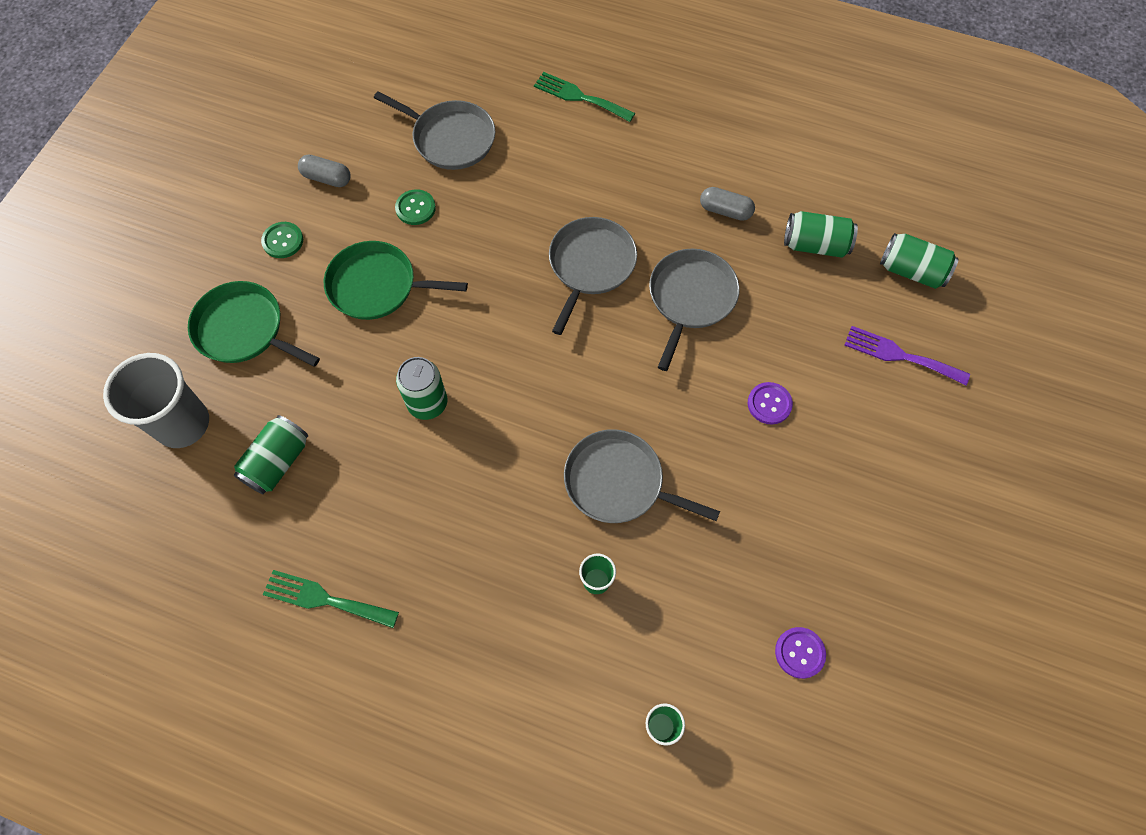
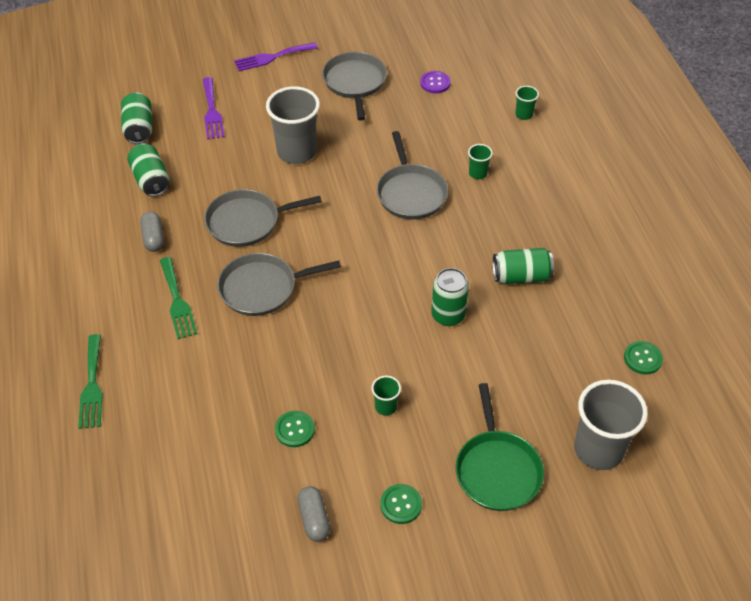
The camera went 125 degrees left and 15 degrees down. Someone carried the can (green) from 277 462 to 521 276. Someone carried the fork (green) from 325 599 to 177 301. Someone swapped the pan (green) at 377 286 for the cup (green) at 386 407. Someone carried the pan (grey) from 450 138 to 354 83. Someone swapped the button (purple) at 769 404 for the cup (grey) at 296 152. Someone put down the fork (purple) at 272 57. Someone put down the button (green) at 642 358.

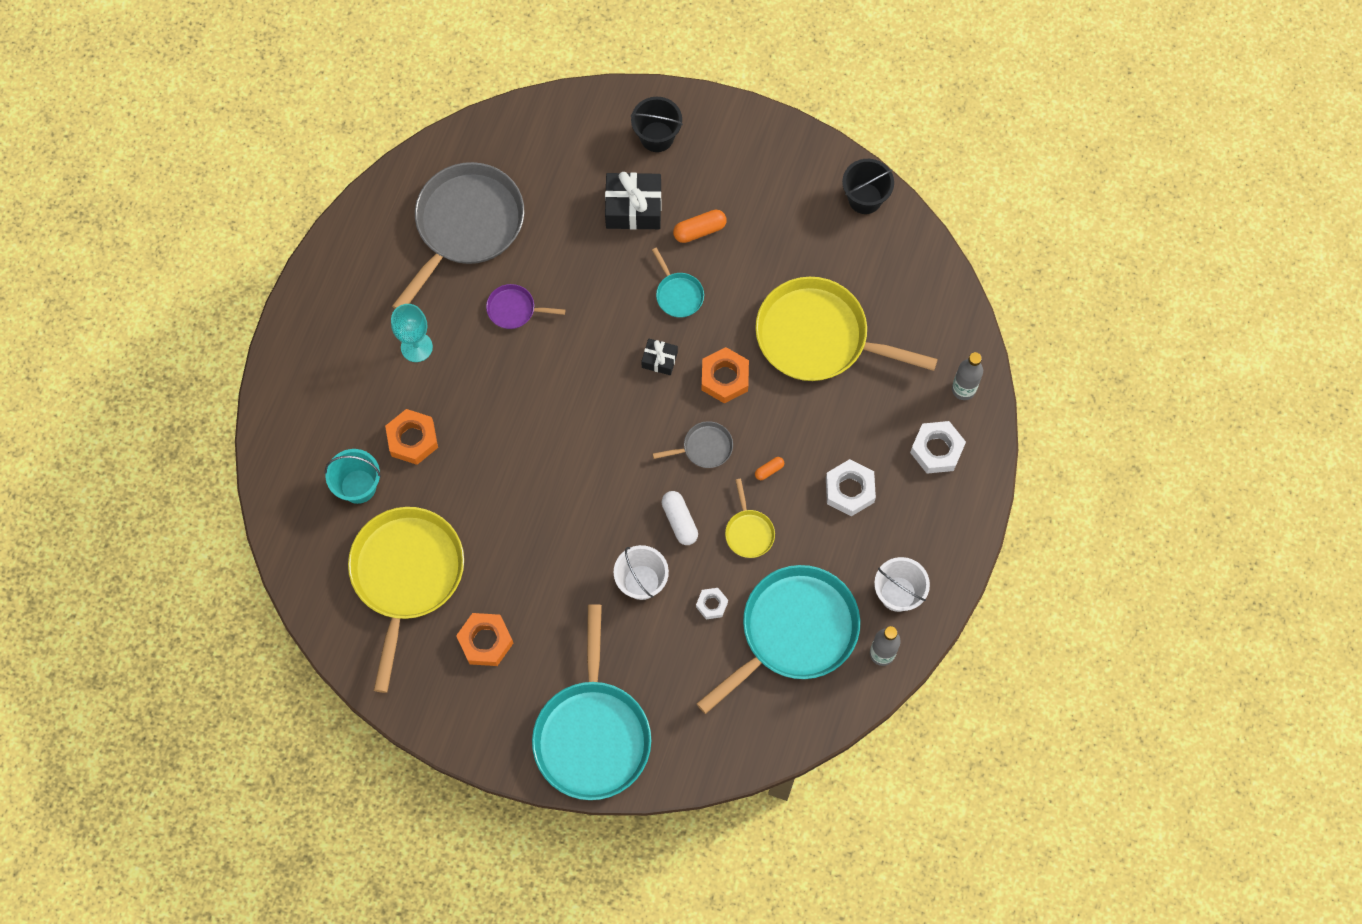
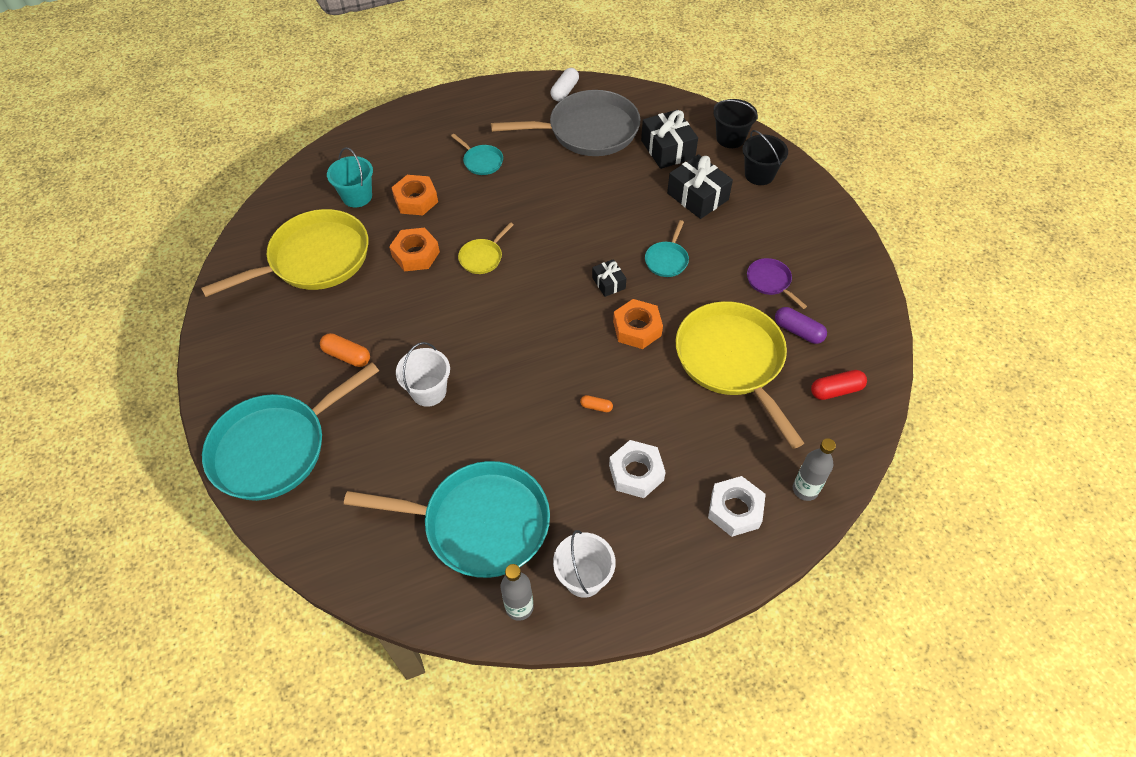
The camera went 50 degrees right and 15 degrees down. Someone swapped the goblet (turquoise) at 416 347 for the pan (turquoise) at 481 161. Someone carried the nut (orange) from 485 641 to 415 254. Someone carried the pan (purple) from 514 309 to 770 281. Someone took away the pan (grey) at 704 448. Someone carried the capsule (white) from 679 521 to 565 91. Someone carried the capsule (orange) from 699 230 to 347 356. Someone took away the nut (white) at 712 604. Someone carried the pan (yellow) from 749 532 to 482 257. Someone carried the bucket (black) from 865 198 to 730 138. Someone put down the gift (black) at 668 149. Someone put down the capsule (purple) at 798 331. Someone put down the capsule (red) at 836 390.

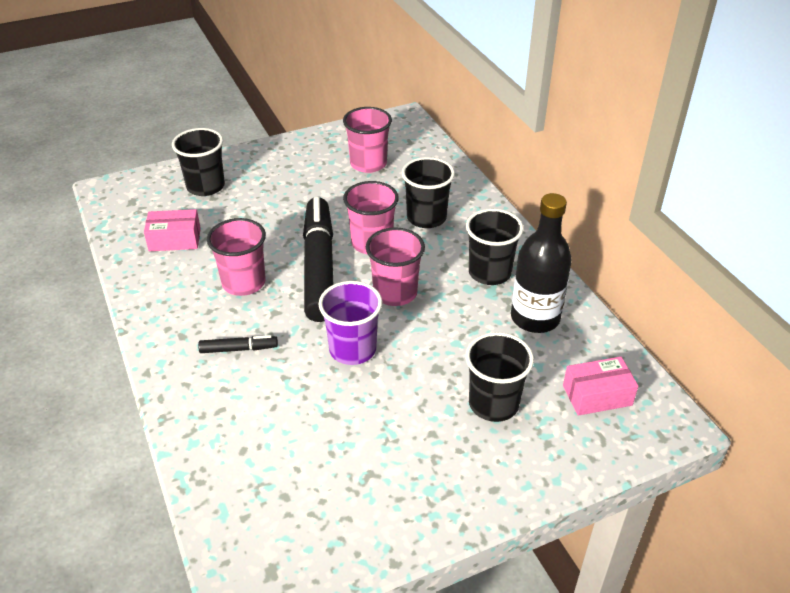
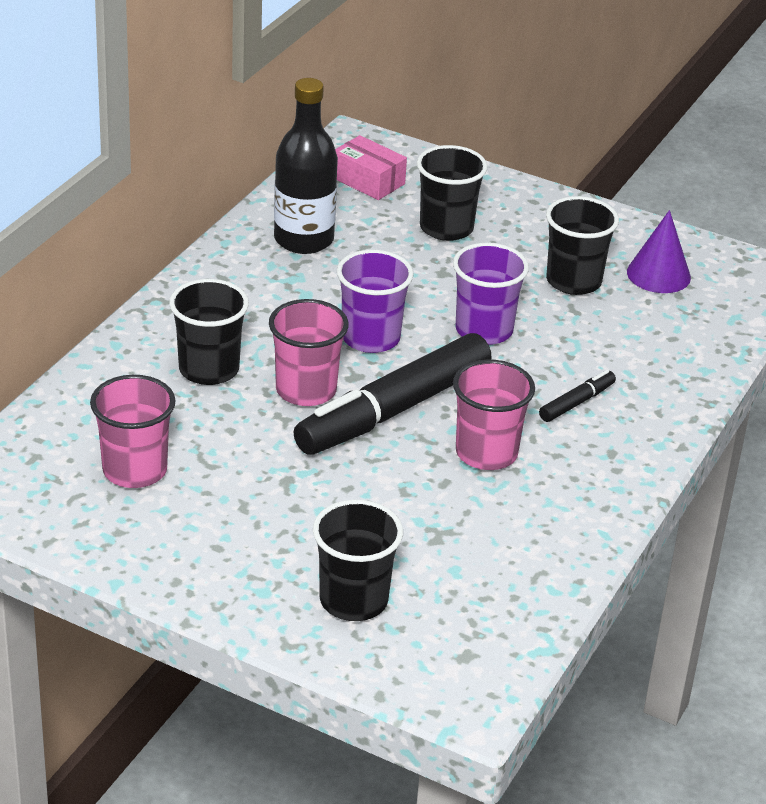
The camera went 130 degrees left and 5 degrees down. Someone took away the box (pink) at 175 239. Someone rotated the marker (black) at 239 349 by 90 degrees clockwise. Someone repainted the cup (pink) at 395 293, which became the cup (purple) at 371 338. Someone carried the cup (black) from 489 273 to 573 281. Someone put down the cone (purple) at 658 274.

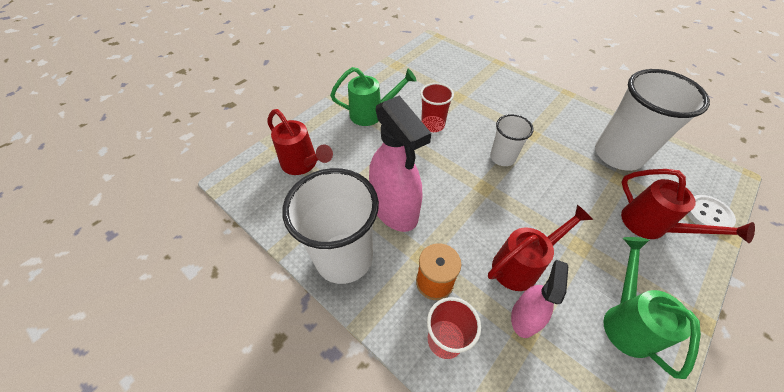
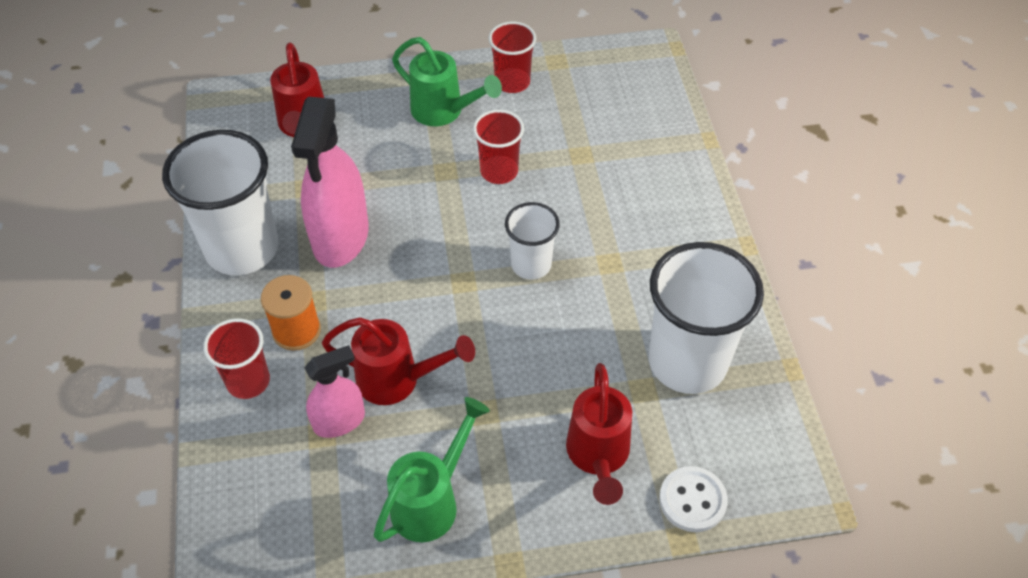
The camera went 40 degrees right and 0 degrees up. Someone put down the cup (red) at 512 82.

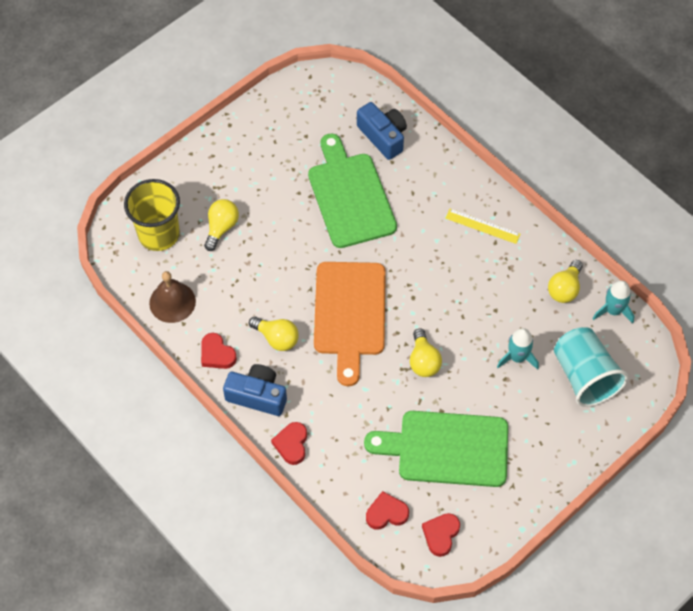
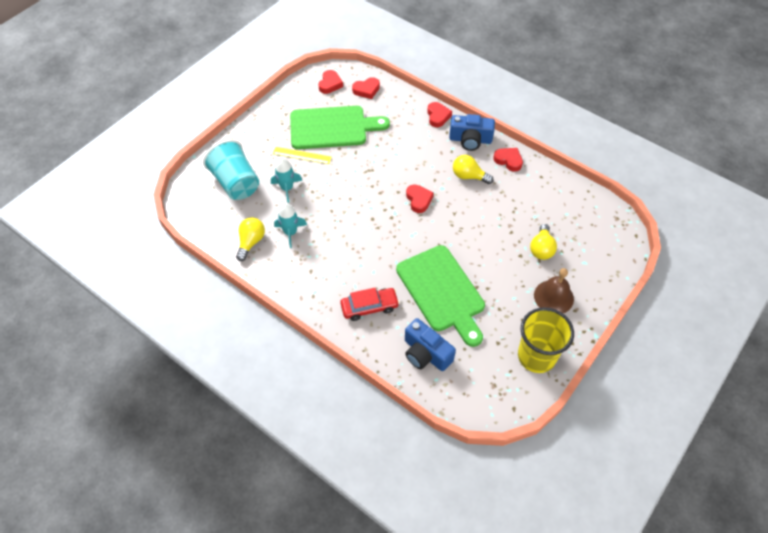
The camera went 170 degrees right and 5 degrees down. Someone carried the cup (yellow) from 159 234 to 536 356. Someone carried the bell (brown) from 172 302 to 553 297. Someone swapped the cutting board (orange) at 350 314 for the heart (red) at 419 200. Someone took away the light bulb (yellow) at 423 361. Someone carried the ruler (yellow) from 482 226 to 302 155. Someone carried the rocket (turquoise) from 613 311 to 290 232. Someone put down the car (red) at 369 307.

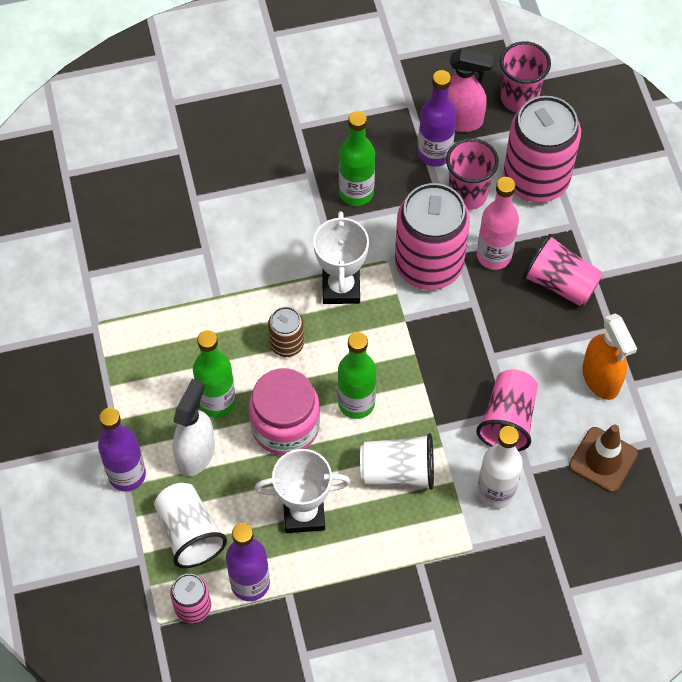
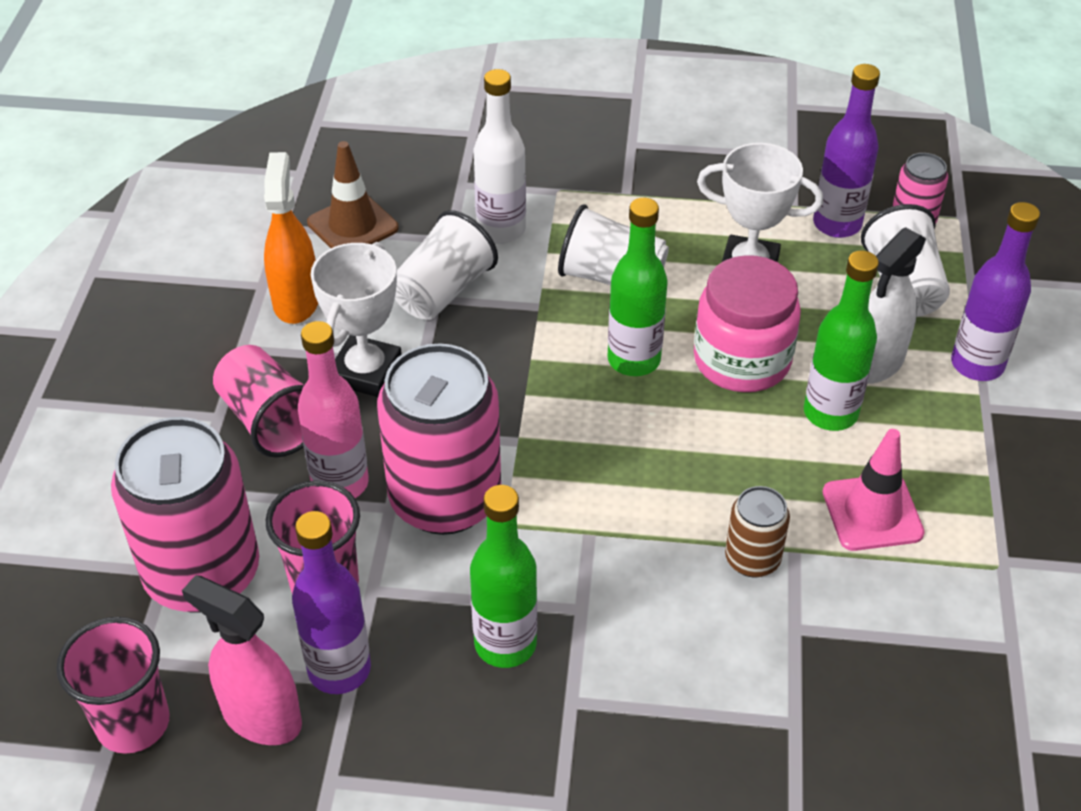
The camera went 160 degrees left and 15 degrees down. Someone carried the can (brown) from 287 344 to 752 559. Someone carried the trophy (white) from 341 287 to 366 372. Someone repainted the cup (pink) at 508 419, which became the cup (white) at 443 291. Someone put down the traffic cone (pink) at 872 513.

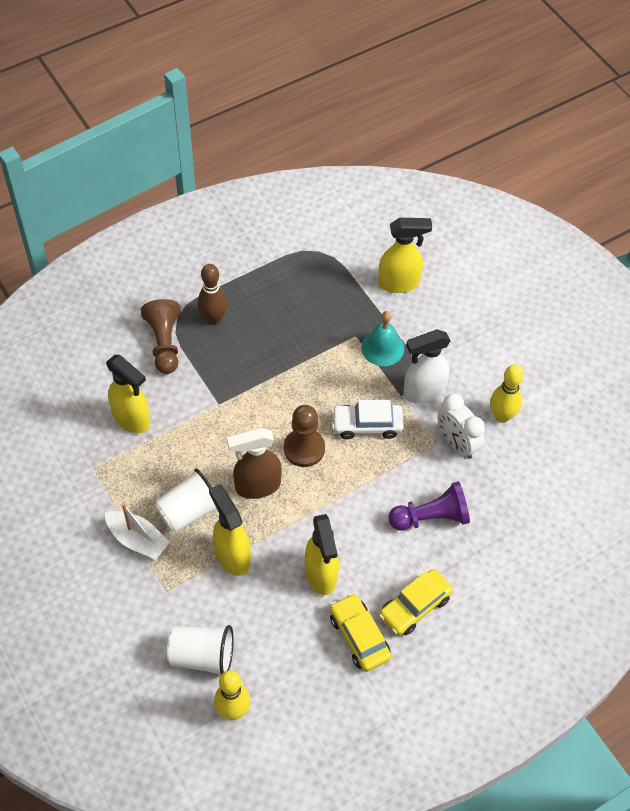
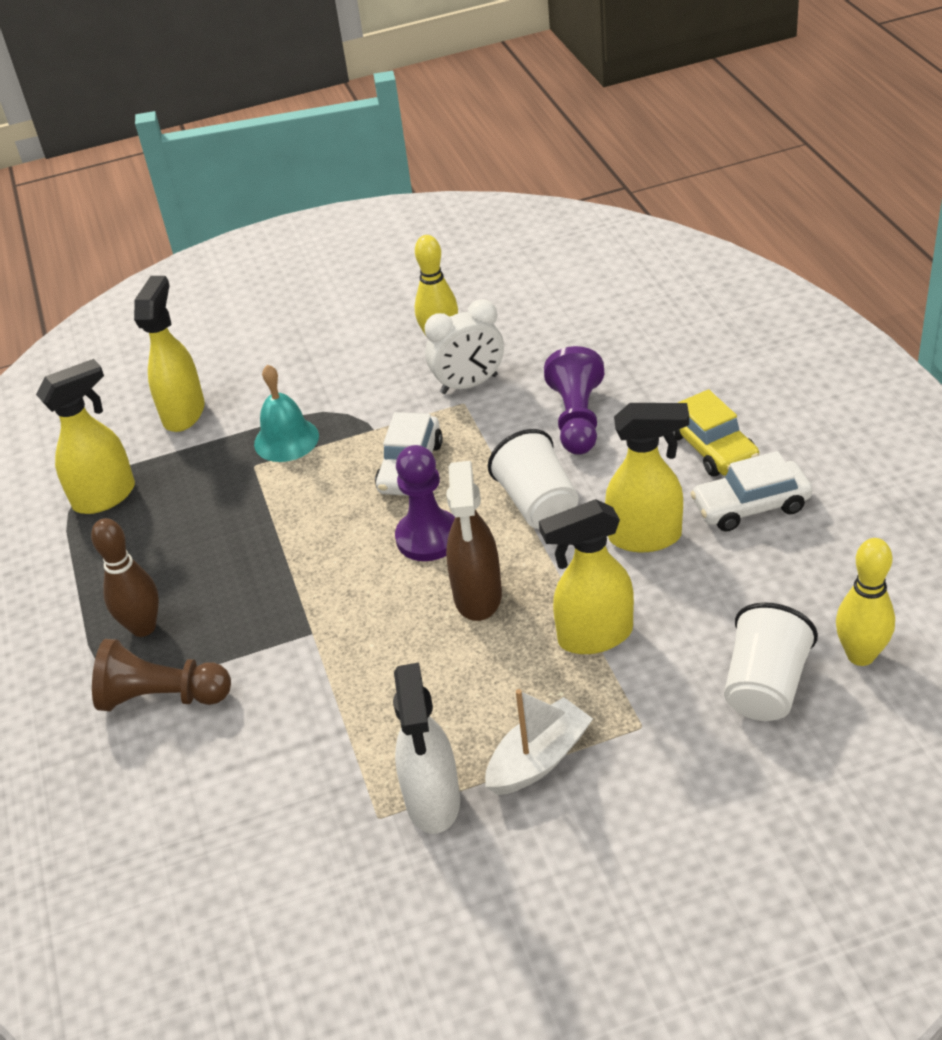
The camera went 70 degrees left and 15 degrees down. Someone carried the spray bottle (yellow) from 132 419 to 105 496. Someone carried the cup (white) from 189 511 to 537 504. Someone repainted the pawn (brown) at 304 449, which became the pawn (purple) at 428 537. Someone repainted the car (yellow) at 359 637, which became the car (white) at 751 506. Someone carried the spray bottle (white) from 423 392 to 433 802.

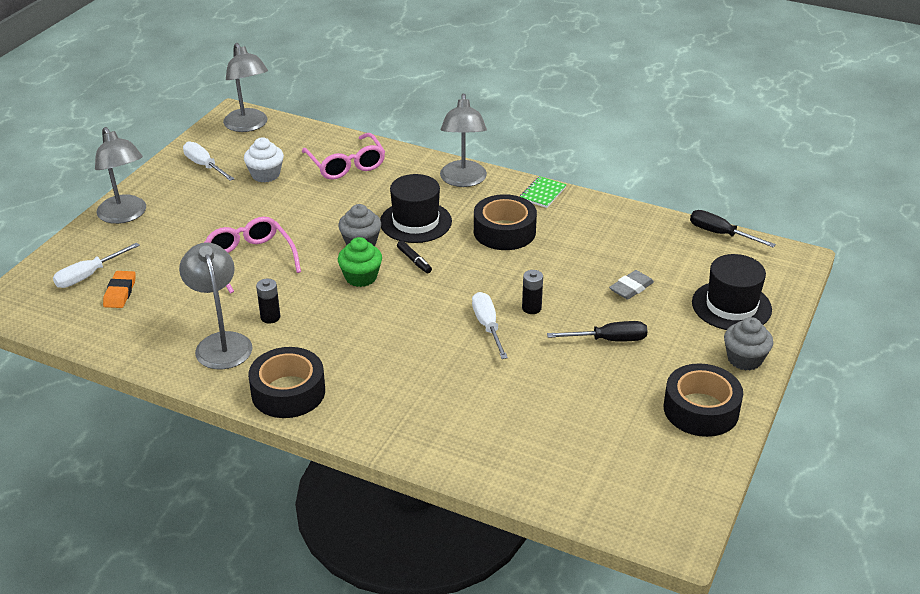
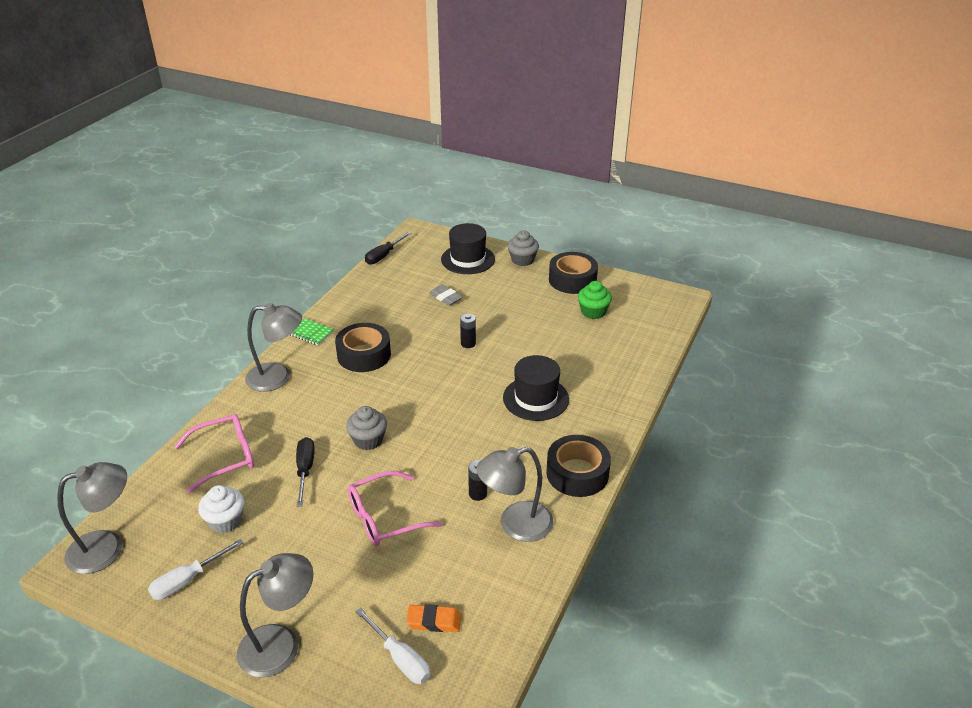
The camera went 90 degrees left and 0 degrees up. Someone carried the cupcake (green) from 361 277 to 593 312. Someone carried the hat (black) from 415 222 to 536 398. Someone took away the marker (black) at 414 261. Someone took away the screwdriver (white) at 487 326. Someone carried the screwdriver (black) from 609 340 to 305 470.

